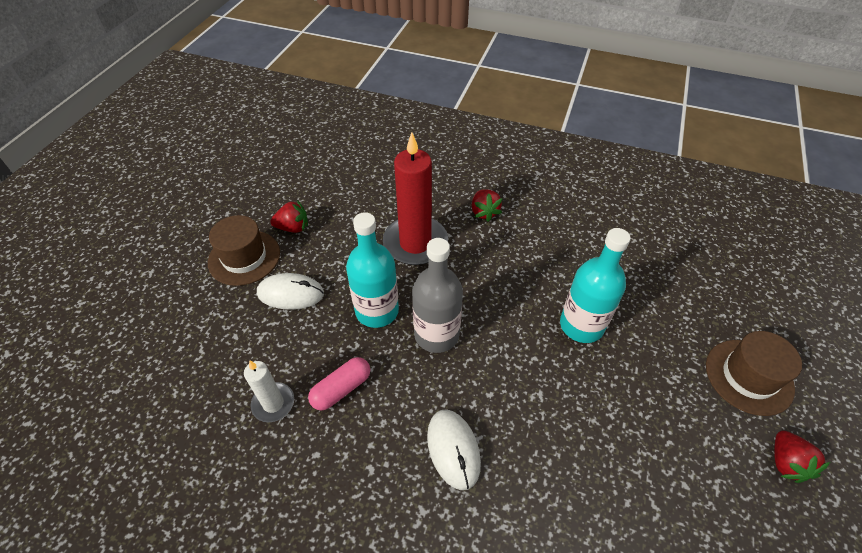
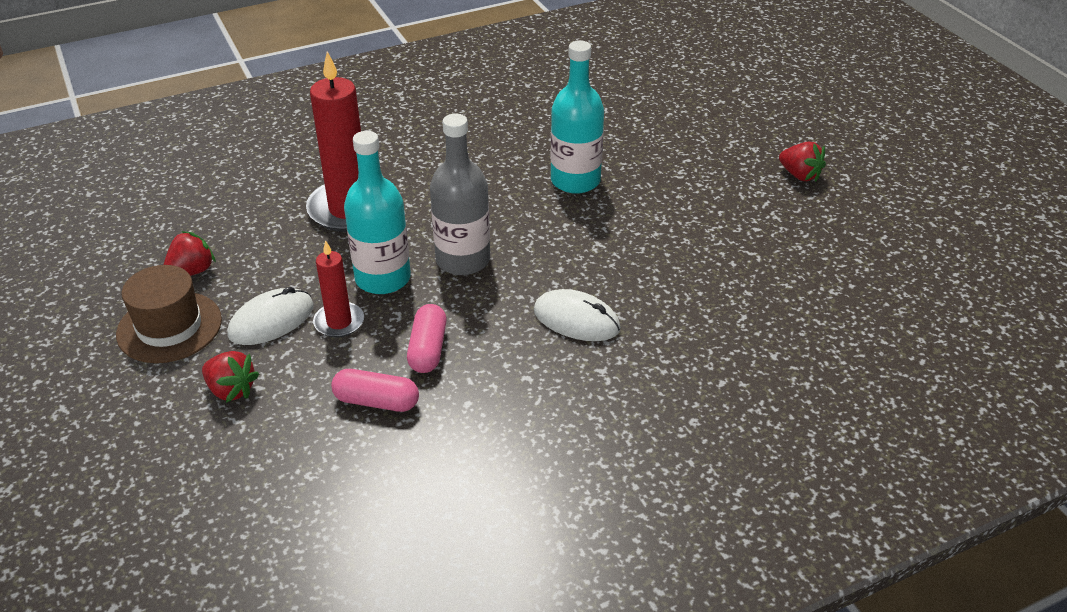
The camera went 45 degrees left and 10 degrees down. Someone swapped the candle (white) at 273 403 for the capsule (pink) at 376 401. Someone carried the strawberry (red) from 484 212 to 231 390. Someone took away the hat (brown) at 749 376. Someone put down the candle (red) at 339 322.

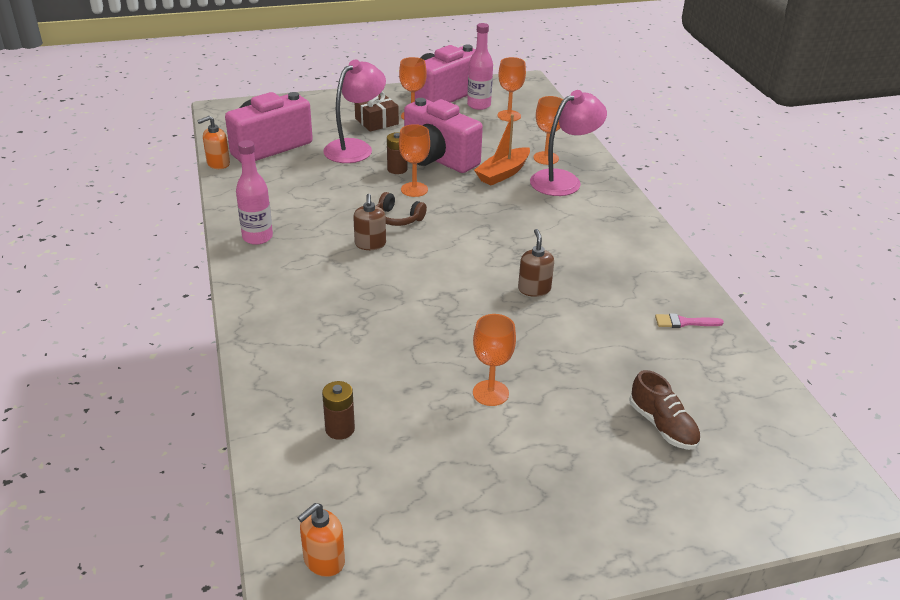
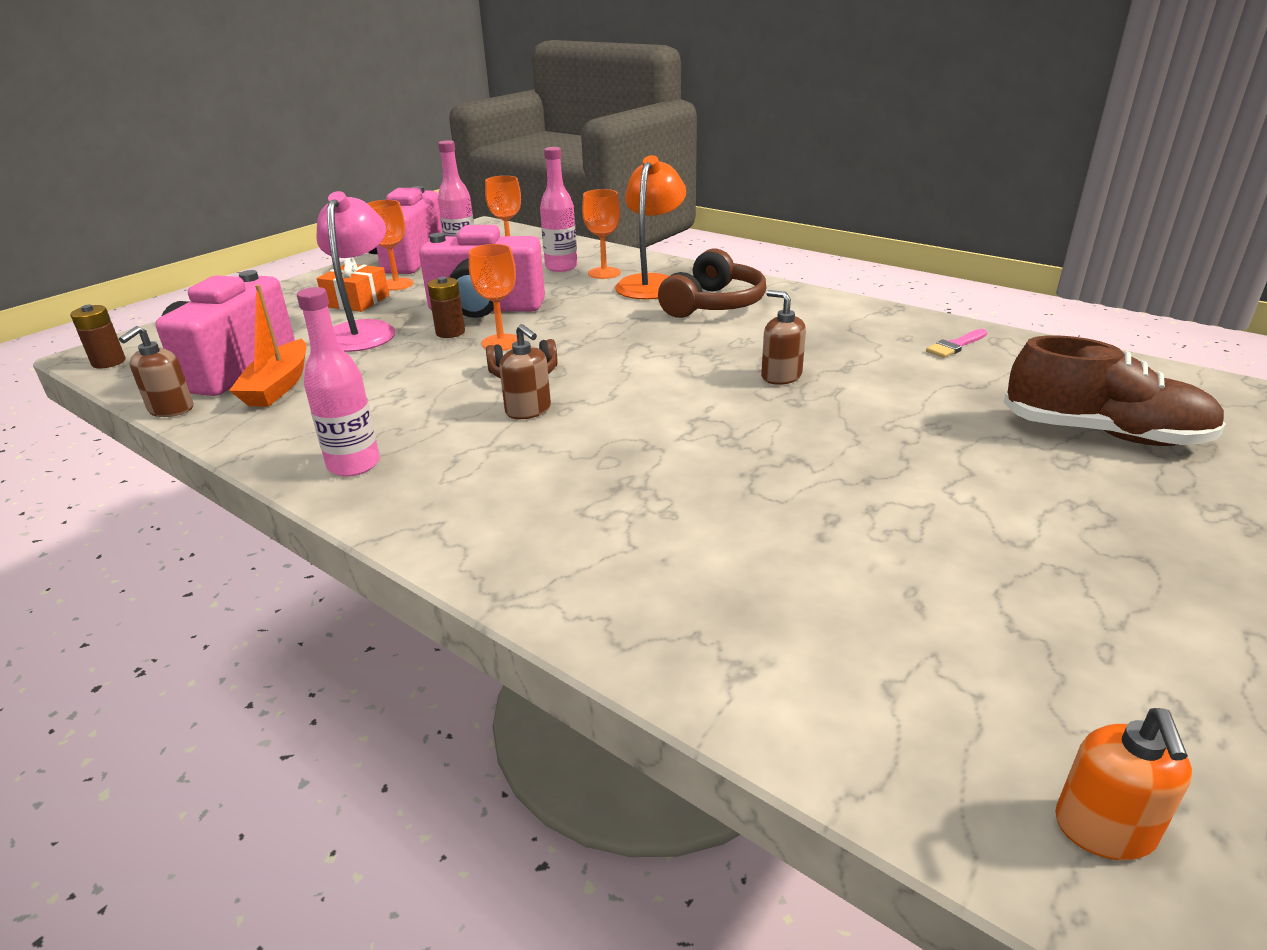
The camera went 35 degrees left and 5 degrees down. Someone repainted the soap dispenser (orange) at 218 163, which became the soap dispenser (brown) at 171 409. Someone carried the battery (brown) from 340 429 to 108 362. Someone repainted the gift (brown) at 376 121, which became the gift (orange) at 356 301. Someone took away the goblet (orange) at 490 393. Someone carried the boat (orange) from 503 173 to 278 386. Someone repainted the lamp (pink) at 563 180, which became the lamp (orange) at 651 283. Someone scaled the shoe (brown) at 662 426 by 1.58. Someone put down the bottle (pink) at 561 267. Someone put down the headphones (brown) at 714 304.

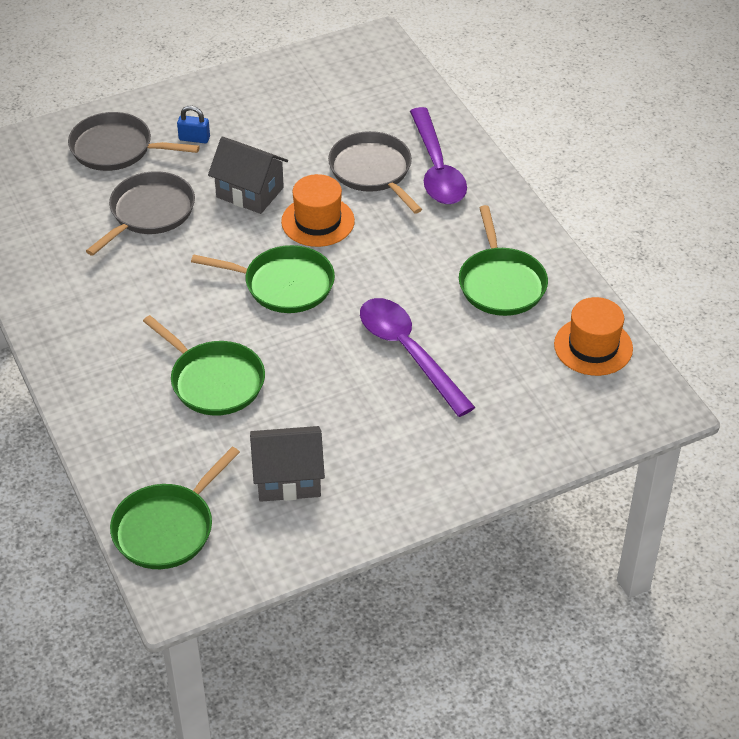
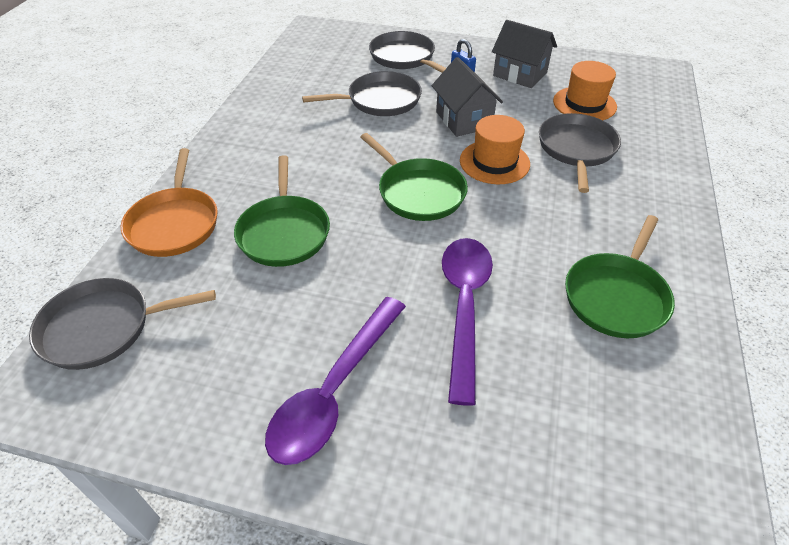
The camera went 40 degrees right and 0 degrees up. Someone repainted the pan (green) at 167 528, which became the pan (grey) at 103 328. Someone carried the house (grey) from 288 478 to 520 74. Someone carried the spoon (purple) from 436 168 to 334 390. Someone carried the hat (orange) from 593 346 to 584 104. Someone put down the pan (orange) at 174 223.

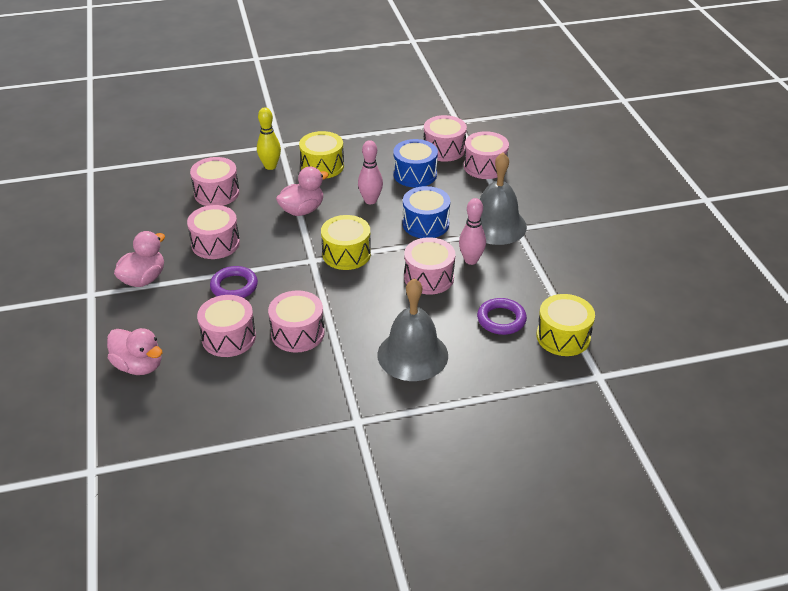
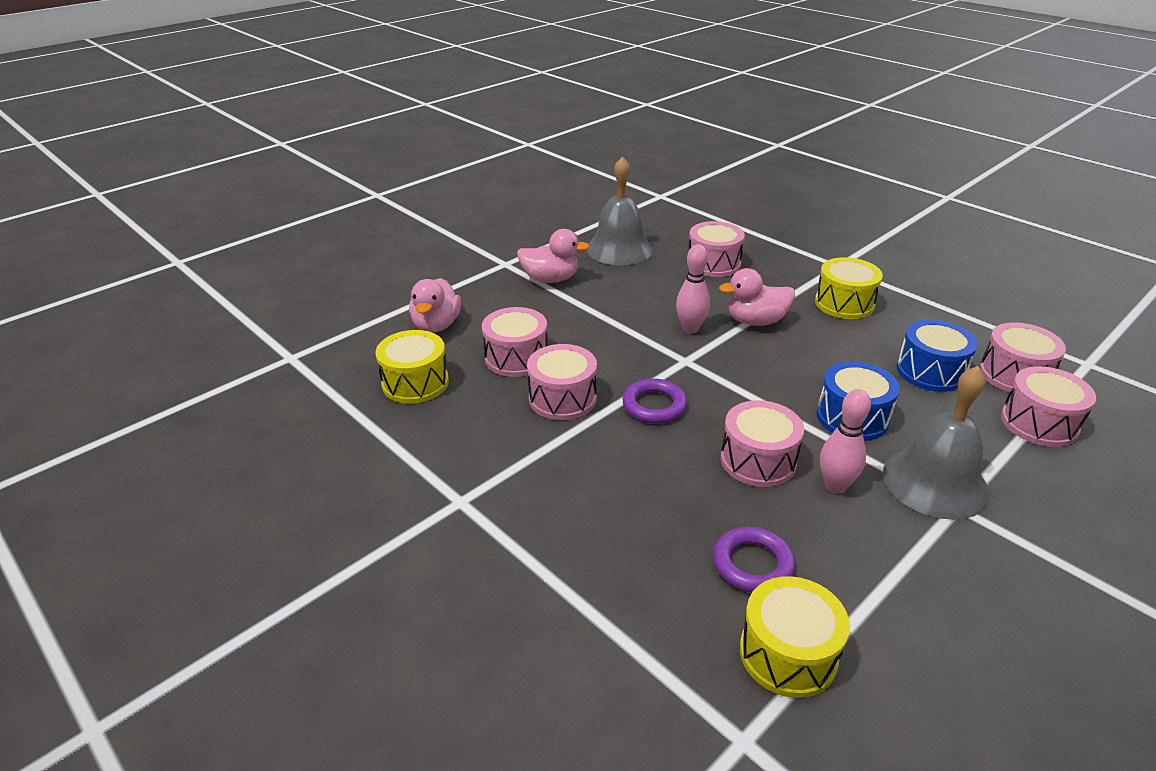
The camera went 60 degrees right and 5 degrees down. Someone took away the drum (pink) at 215 243. Someone carried the ring (purple) from 234 286 to 654 405. Someone took away the bowling pin (yellow) at 270 166. Someone rotated the duck (pink) at 302 210 by 150 degrees clockwise. Someone carried the drum (yellow) from 346 254 to 415 383. Someone carried the bowling pin (pink) from 370 200 to 690 329. Someone carried the bell (grey) from 412 355 to 619 249.

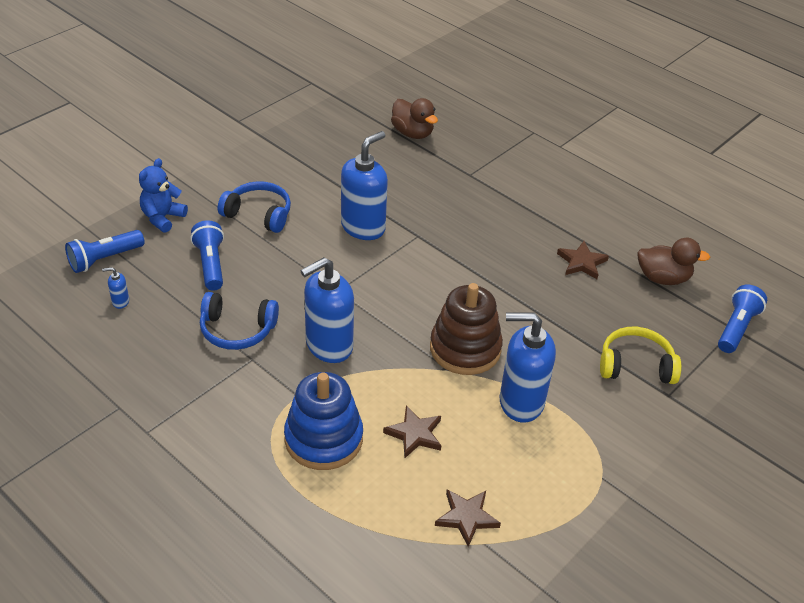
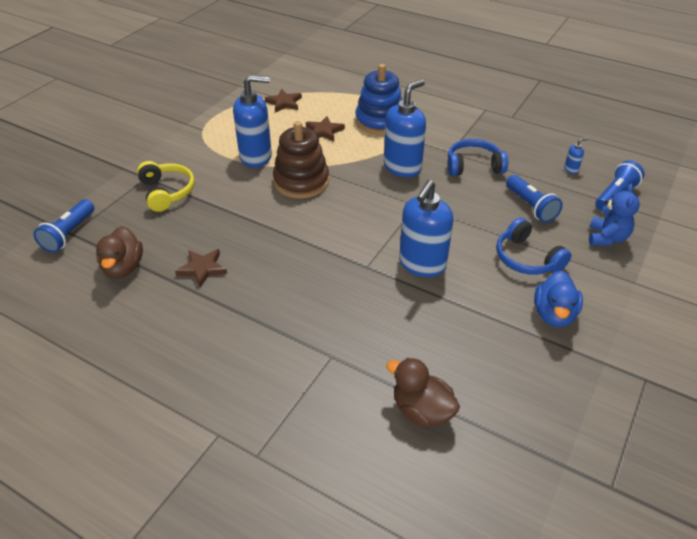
The camera went 170 degrees right and 0 degrees up. Someone rotated the headphones (blue) at 259 214 by 45 degrees clockwise. Someone rotated the headphones (yellow) at 635 365 by 105 degrees counterclockwise. Someone rotated the duck (brown) at 663 278 by 90 degrees counterclockwise. Someone put down the duck (blue) at 554 314.

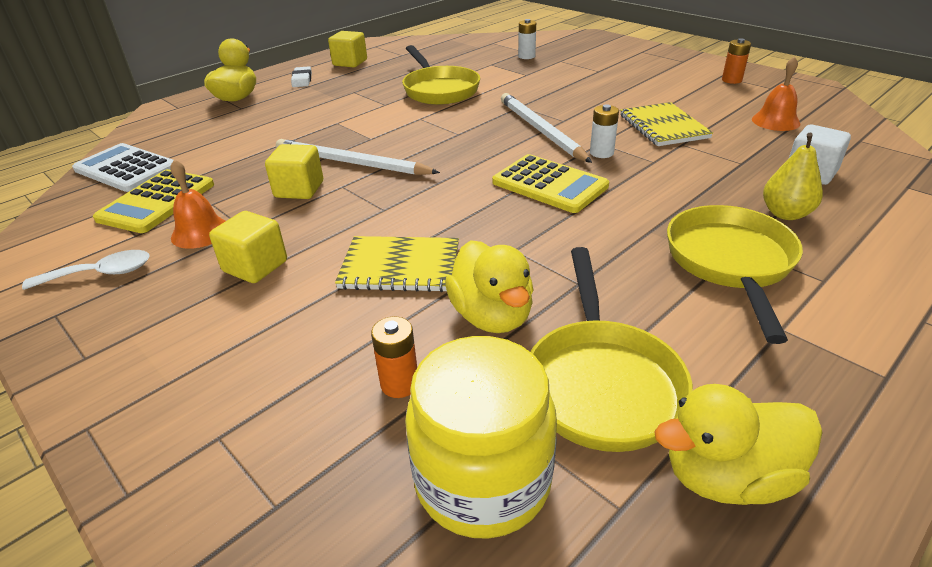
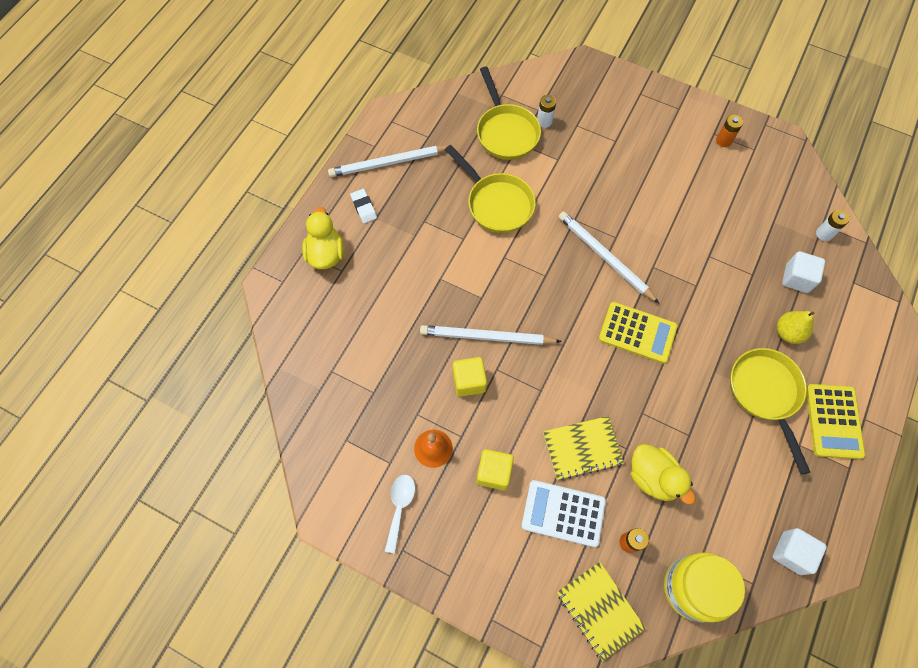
The camera went 20 degrees left and 30 degrees up. Someone rotated the spoon (white) at 100 274 by 45 degrees counterclockwise. Someone carried the calculator (white) from 126 169 to 563 513. Someone carried the calculator (yellow) from 157 202 to 833 421. Someone swapped the cube (yellow) at 350 63 for the pencil (white) at 388 163. Someone carried the pan (yellow) from 601 382 to 506 132. Someone carried the battery (white) from 601 153 to 824 234. Someone carried the notebook (yellow) from 663 126 to 599 610. Someone swapped the duck (yellow) at 727 477 for the cube (white) at 791 553. Someone took away the bell (orange) at 775 121.

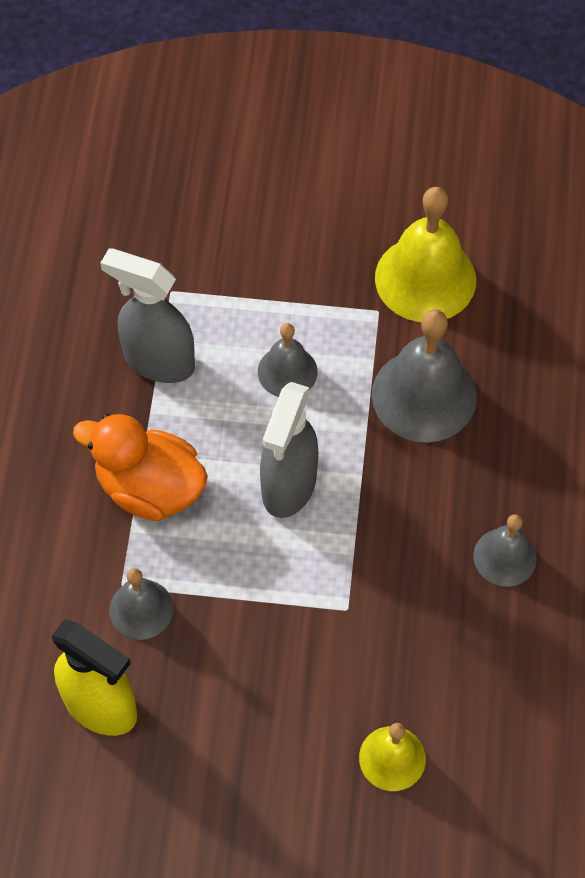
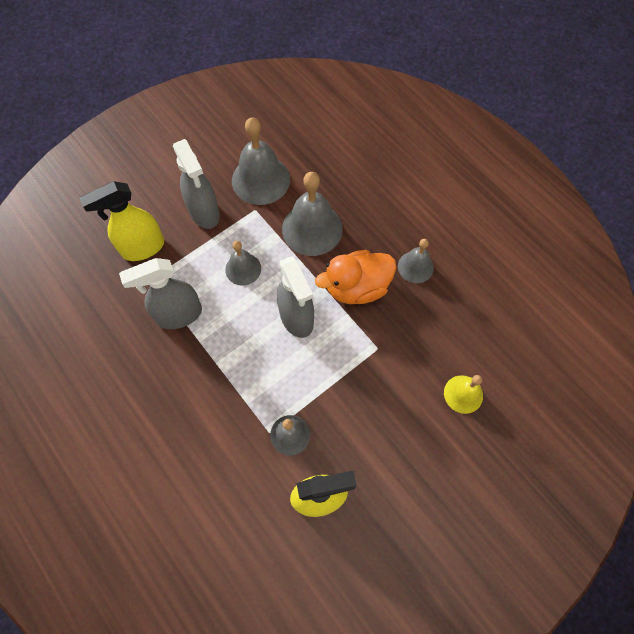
The camera went 45 degrees left and 5 degrees up. Someone carried the duck (orange) from 150 488 to 357 287. Someone repainted the bell (yellow) at 425 278, which became the bell (grey) at 260 180. Someone put down the spray bottle (yellow) at 142 248. Someone put down the spray bottle (grey) at 204 213.

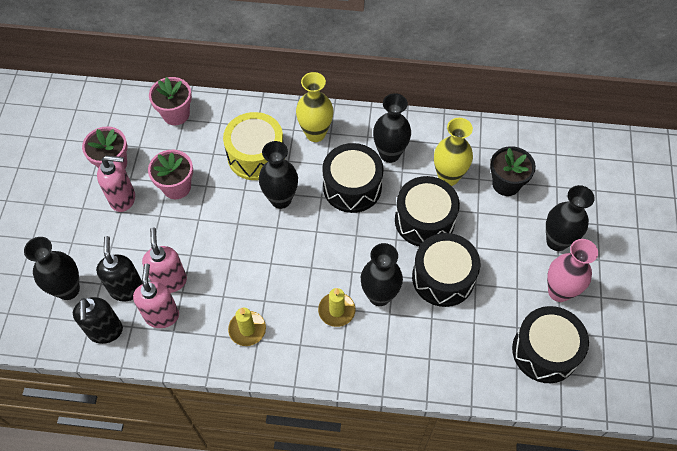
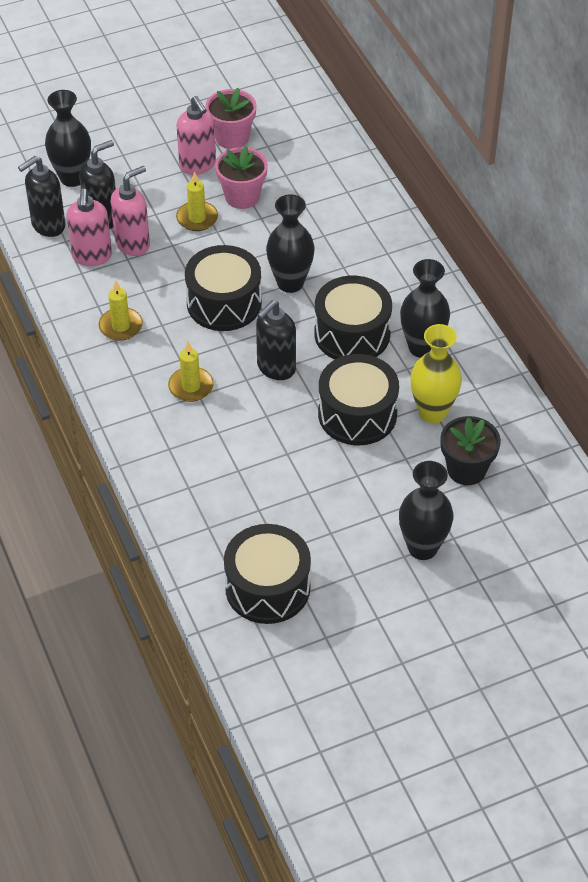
The camera went 60 degrees right and 10 degrees down. Someone rotated the soap dispenser (pink) at 162 315 by 120 degrees clockwise. Someone took away the flower pot (pink) at 176 114. Someone took away the drum (yellow) at 256 155. Someone took away the vase (yellow) at 315 133. Someone took away the vase (black) at 379 296. Someone carried the drum (black) from 443 277 to 224 303. Someone took away the vase (pink) at 559 291. Someone put down the candle (yellow) at 197 218. Someone put down the soap dispenser (black) at 276 368.

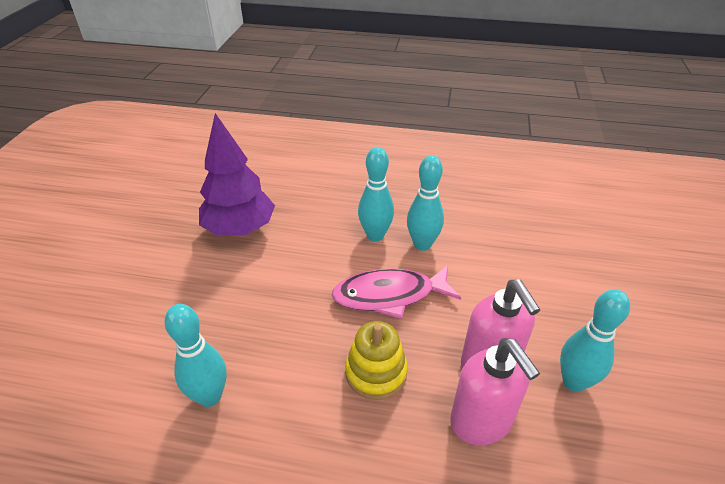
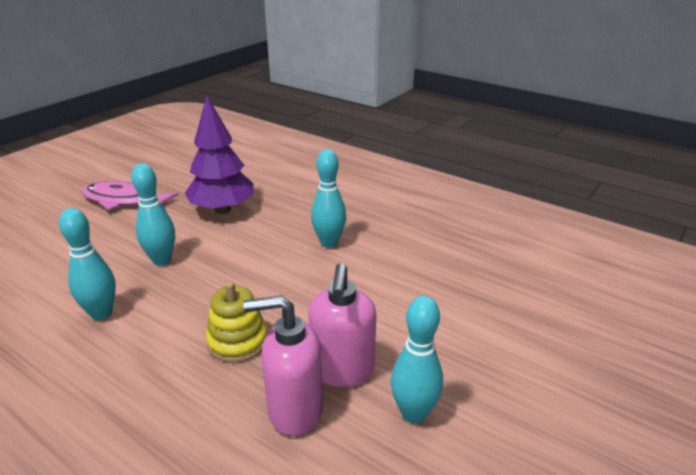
The camera went 25 degrees right and 10 degrees down. Someone carried the fish (pink) from 390 295 to 124 201. Someone carried the bowling pin (turquoise) from 422 244 to 162 260. Someone rotated the soap dispenser (pink) at 481 422 by 90 degrees clockwise.

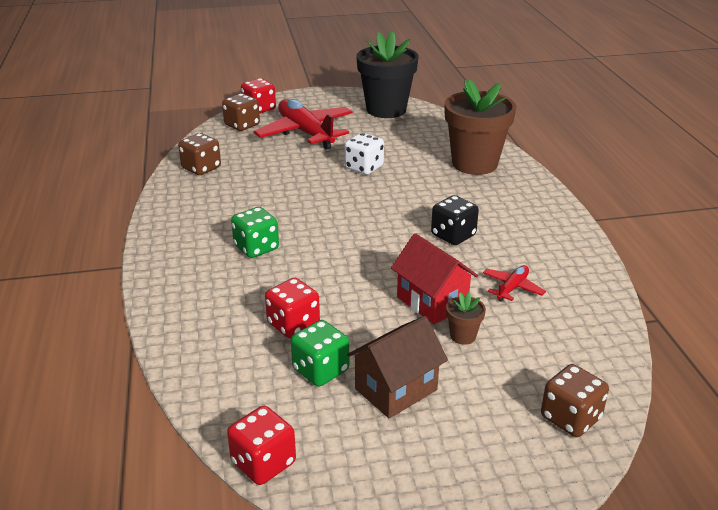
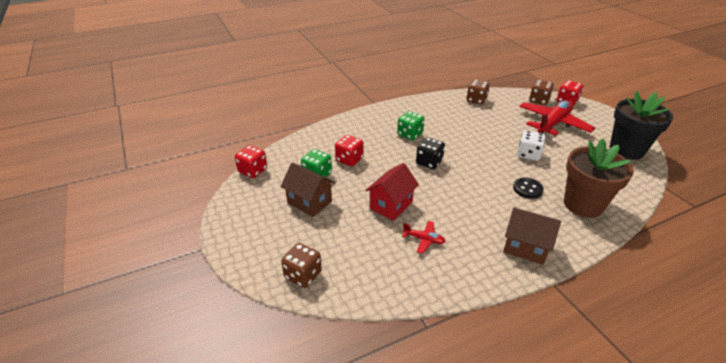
The camera went 75 degrees right and 5 degrees up. Someone carried the dice (black) from 453 235 to 429 162. Someone took away the flower pot (brown) at 463 336. Someone put down the house (brown) at 525 247. Someone put down the button (black) at 527 189.

